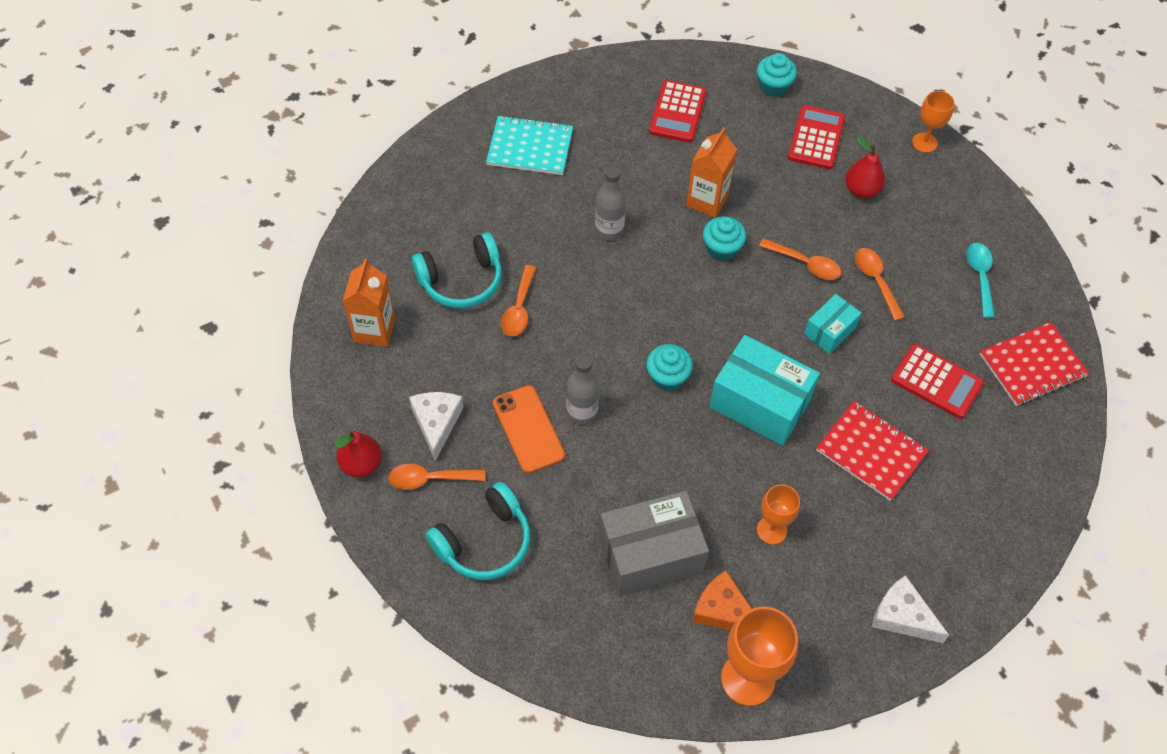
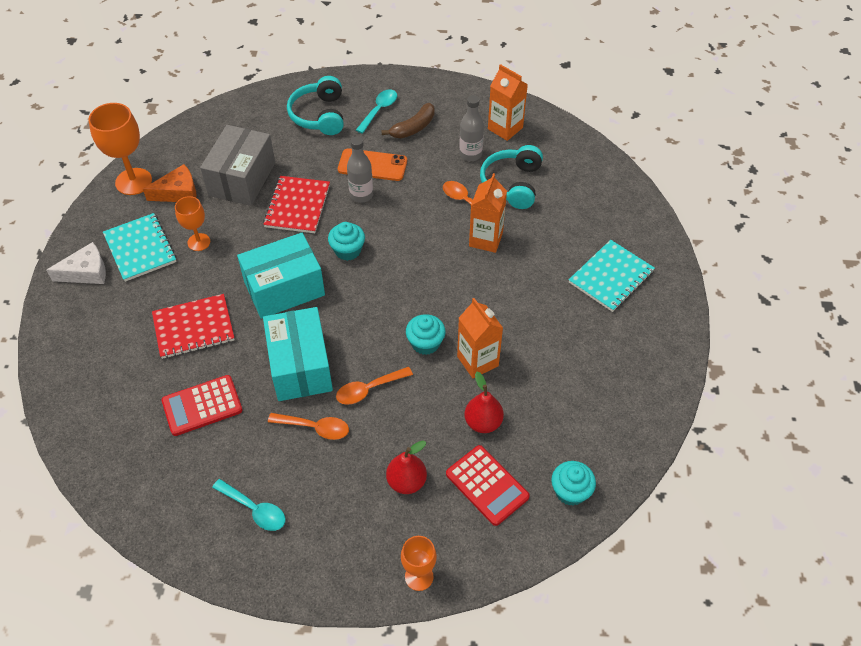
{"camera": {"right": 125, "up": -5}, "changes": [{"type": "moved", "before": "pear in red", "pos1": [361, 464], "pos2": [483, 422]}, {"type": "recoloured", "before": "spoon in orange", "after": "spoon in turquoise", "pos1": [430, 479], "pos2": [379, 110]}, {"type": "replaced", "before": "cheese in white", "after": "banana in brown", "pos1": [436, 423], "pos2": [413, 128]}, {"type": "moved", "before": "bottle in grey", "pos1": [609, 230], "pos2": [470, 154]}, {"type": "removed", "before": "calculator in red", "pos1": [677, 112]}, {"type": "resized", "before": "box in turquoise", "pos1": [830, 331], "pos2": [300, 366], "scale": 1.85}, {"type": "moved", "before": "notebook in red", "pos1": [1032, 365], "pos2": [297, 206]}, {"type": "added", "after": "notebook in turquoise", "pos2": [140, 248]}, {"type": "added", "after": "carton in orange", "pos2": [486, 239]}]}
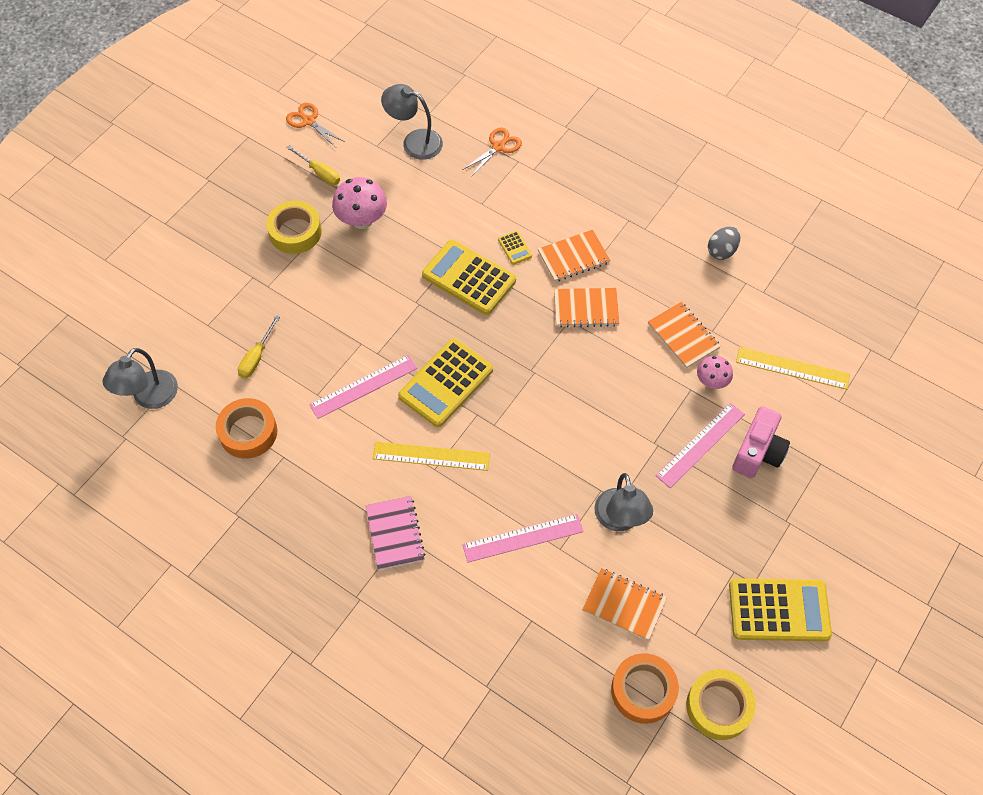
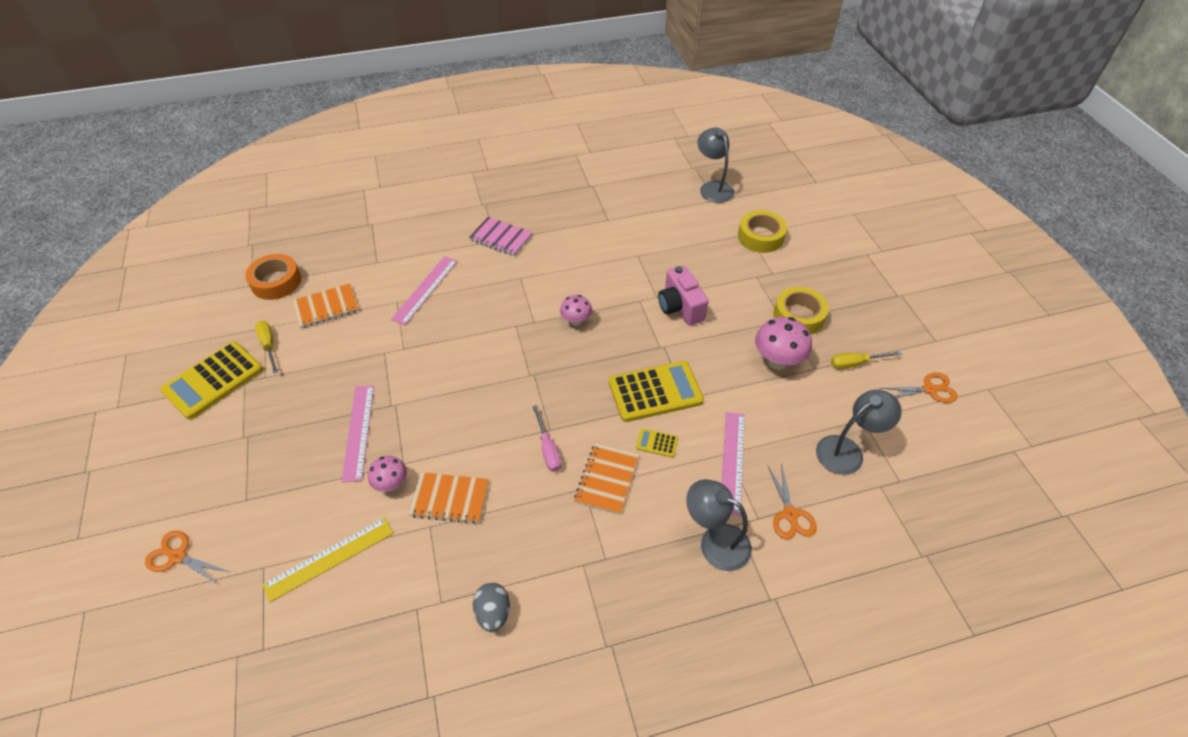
{"camera": {"right": 130, "up": -10}, "changes": [{"type": "removed", "before": "tape in orange", "pos1": [248, 432]}, {"type": "moved", "before": "screwdriver in yellow", "pos1": [256, 357], "pos2": [269, 345]}, {"type": "moved", "before": "ruler in pink", "pos1": [363, 386], "pos2": [732, 461]}, {"type": "removed", "before": "ruler in yellow", "pos1": [431, 456]}, {"type": "replaced", "before": "calculator in yellow", "after": "mushroom in pink", "pos1": [446, 383], "pos2": [576, 321]}, {"type": "replaced", "before": "notebook in orange", "after": "screwdriver in pink", "pos1": [586, 308], "pos2": [548, 449]}, {"type": "moved", "before": "lamp in grey", "pos1": [620, 520], "pos2": [715, 541]}, {"type": "moved", "before": "tape in yellow", "pos1": [718, 707], "pos2": [760, 237]}, {"type": "moved", "before": "camera in pink", "pos1": [758, 452], "pos2": [680, 307]}, {"type": "added", "after": "scissors in orange", "pos2": [178, 556]}]}
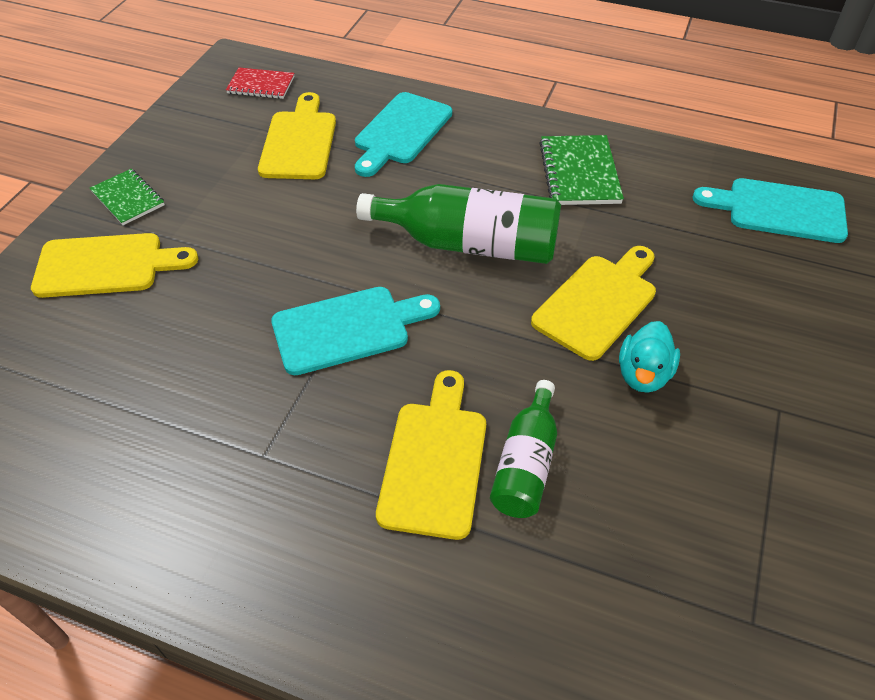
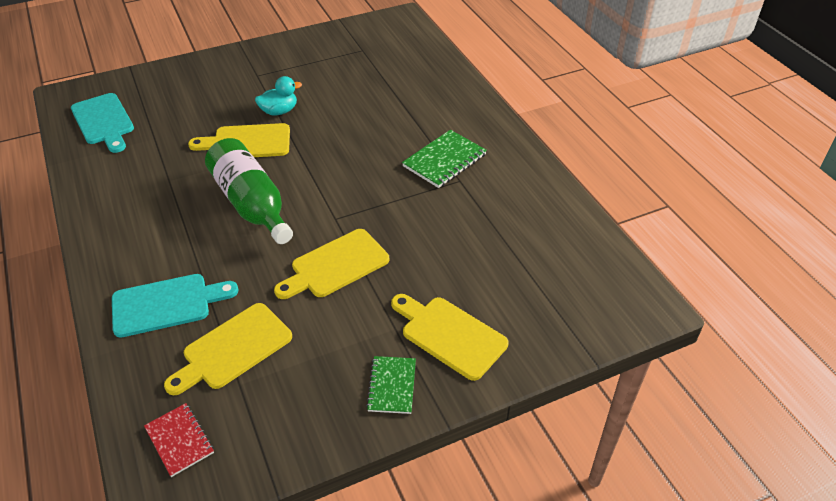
{"camera": {"right": -135, "up": -5}, "changes": [{"type": "removed", "before": "cutting board in turquoise", "pos1": [347, 328]}, {"type": "moved", "before": "cutting board in yellow", "pos1": [434, 461], "pos2": [336, 265]}, {"type": "removed", "before": "bottle in green", "pos1": [526, 464]}, {"type": "moved", "before": "notebook in green", "pos1": [579, 172], "pos2": [444, 160]}]}
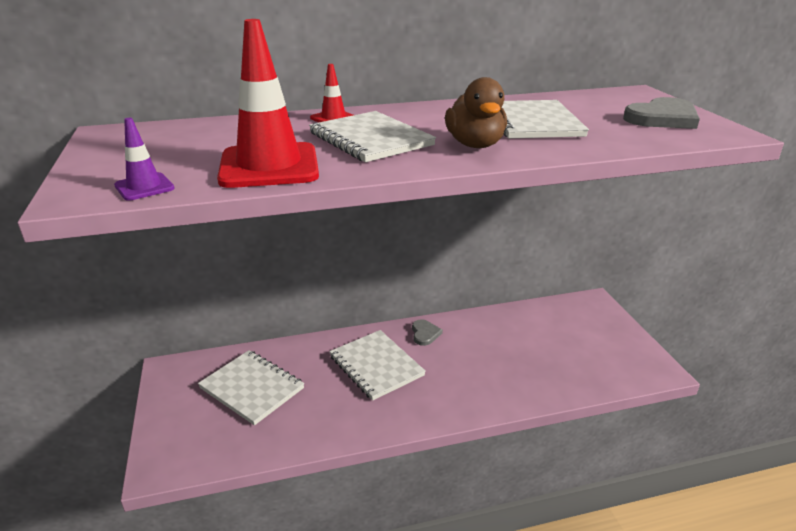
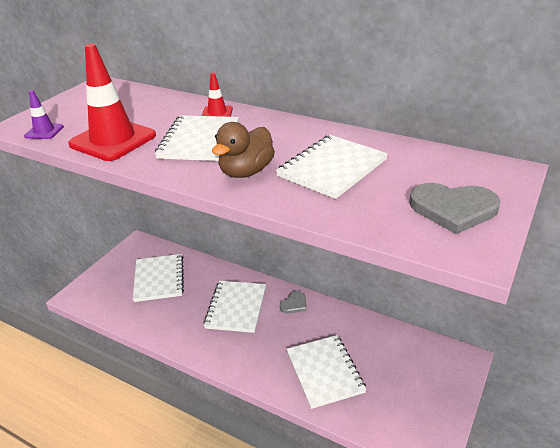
{"camera": {"right": 45, "up": 5}, "changes": [{"type": "added", "after": "notebook in white", "pos2": [324, 372]}]}
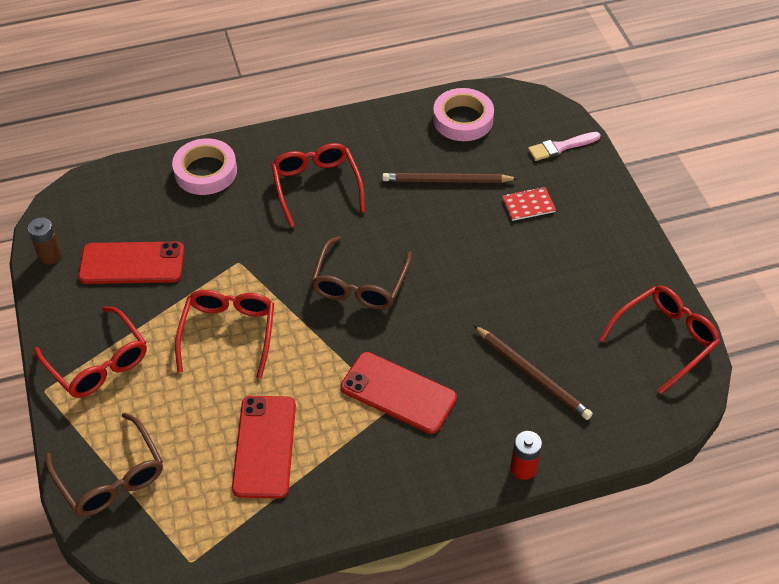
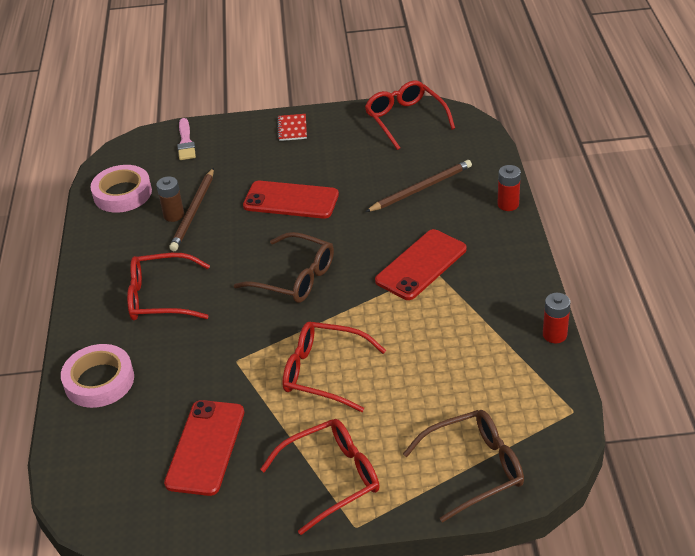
{"camera": {"right": -75, "up": -10}, "changes": [{"type": "moved", "before": "battery in brown", "pos1": [50, 255], "pos2": [173, 215]}, {"type": "moved", "before": "phone in red", "pos1": [264, 446], "pos2": [291, 200]}, {"type": "moved", "before": "notebook in red", "pos1": [528, 205], "pos2": [292, 128]}, {"type": "added", "after": "battery in red", "pos2": [554, 335]}]}
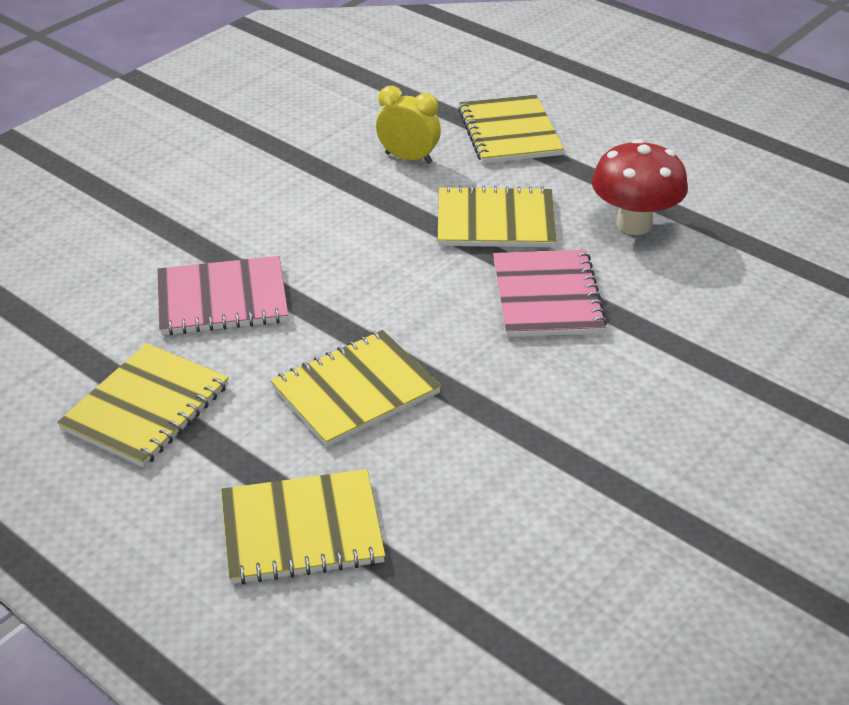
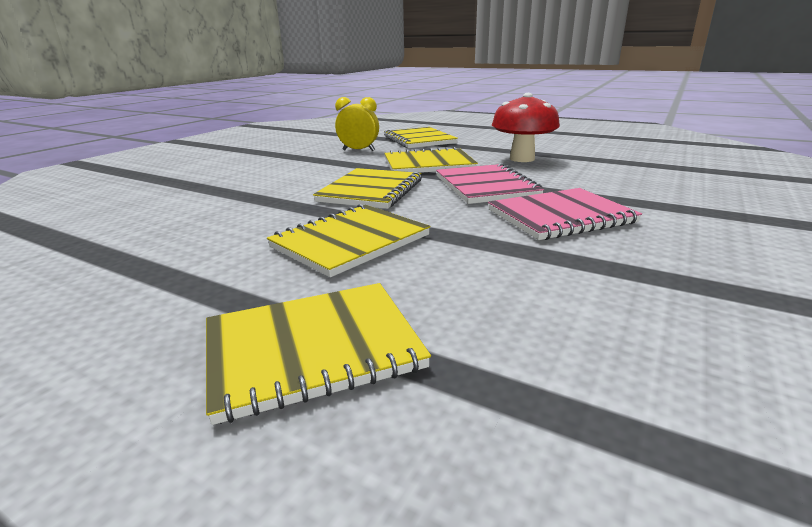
{"camera": {"right": -10, "up": -15}, "changes": [{"type": "moved", "before": "notebook in yellow", "pos1": [146, 407], "pos2": [371, 191]}, {"type": "moved", "before": "notebook in pink", "pos1": [222, 299], "pos2": [560, 216]}]}
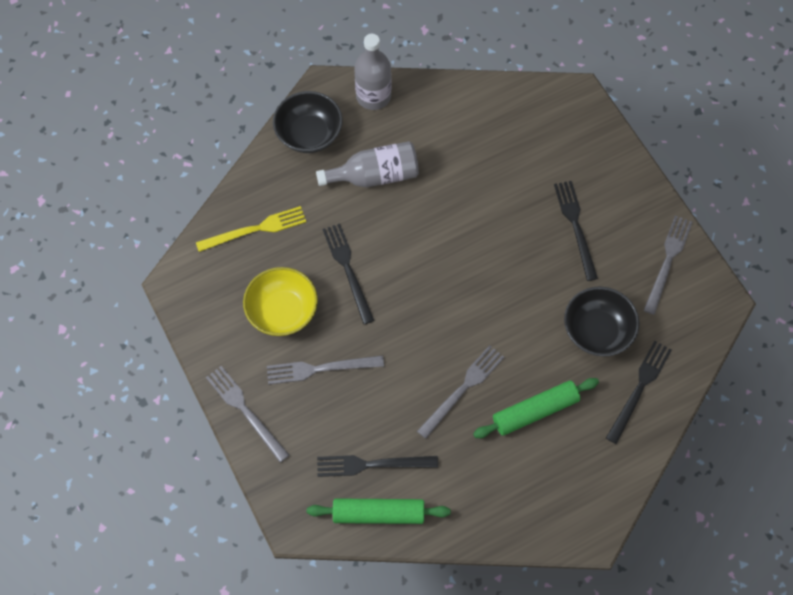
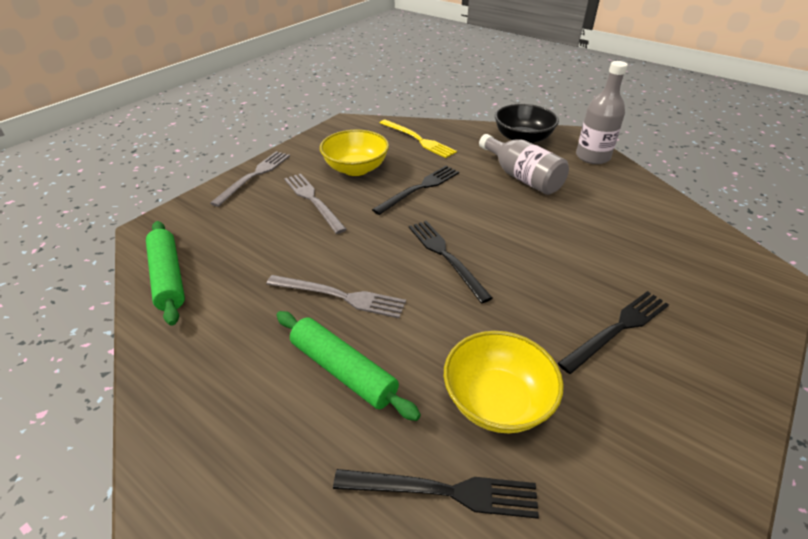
{"camera": {"right": 65, "up": -25}, "changes": [{"type": "moved", "before": "fork in black", "pos1": [372, 464], "pos2": [446, 256]}, {"type": "recoloured", "before": "bowl in black", "after": "bowl in yellow", "pos1": [597, 331], "pos2": [497, 401]}, {"type": "removed", "before": "fork in grey", "pos1": [667, 261]}]}
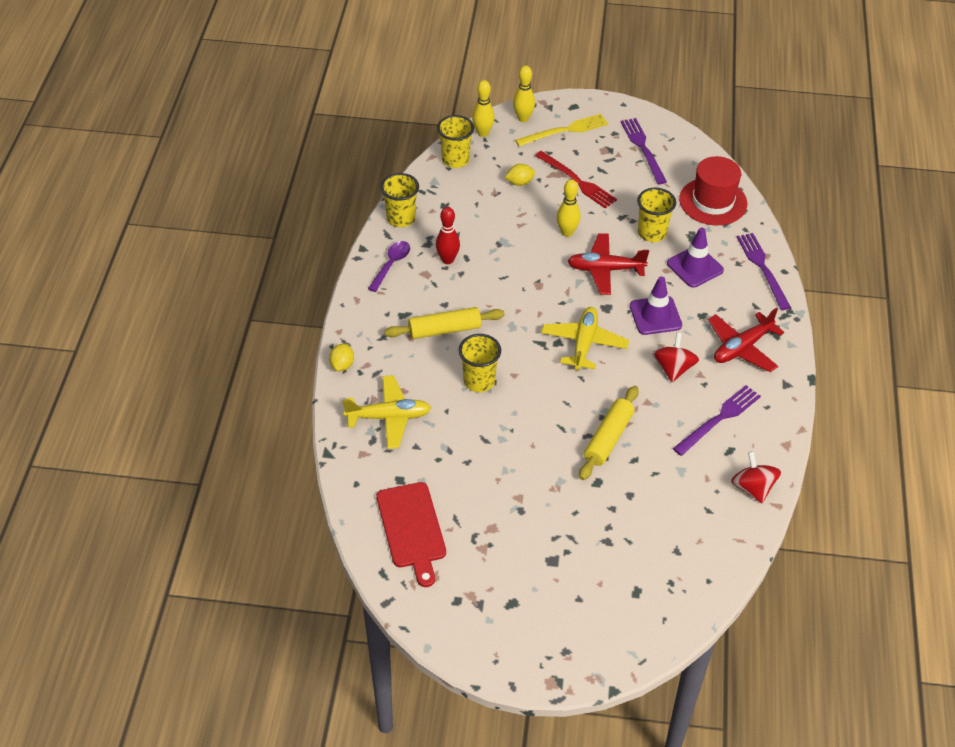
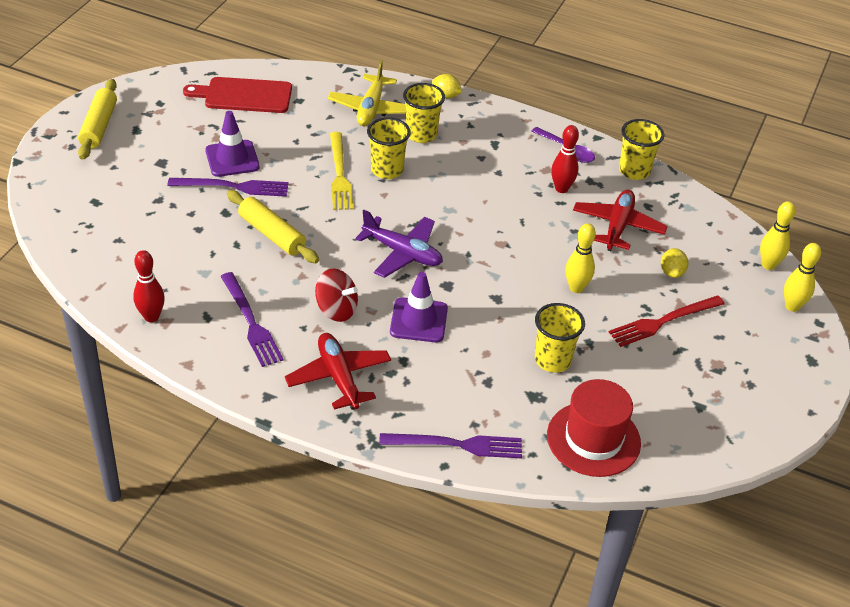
{"camera": {"right": 105, "up": -5}, "changes": [{"type": "moved", "before": "rolling pin in yellow", "pos1": [444, 330], "pos2": [99, 126]}, {"type": "moved", "before": "cup in yellow", "pos1": [455, 160], "pos2": [421, 134]}, {"type": "moved", "before": "fork in yellow", "pos1": [565, 131], "pos2": [339, 174]}, {"type": "recoloured", "before": "plane in yellow", "after": "plane in purple", "pos1": [584, 344], "pos2": [402, 253]}, {"type": "moved", "before": "plane in red", "pos1": [605, 269], "pos2": [617, 226]}, {"type": "moved", "before": "fork in purple", "pos1": [643, 148], "pos2": [233, 187]}, {"type": "moved", "before": "traffic cone in purple", "pos1": [695, 267], "pos2": [232, 159]}, {"type": "replaced", "before": "spinning top in red", "after": "bowling pin in red", "pos1": [752, 488], "pos2": [151, 317]}]}
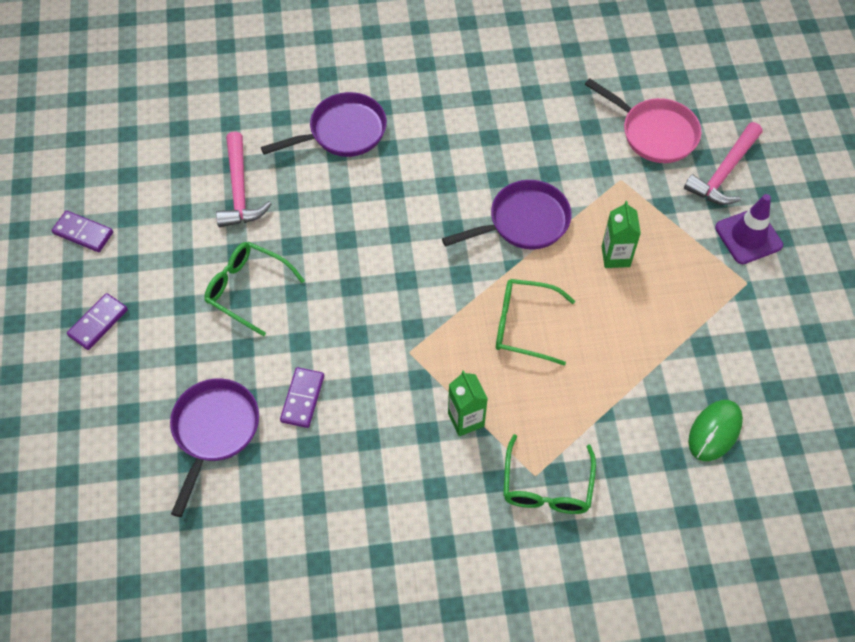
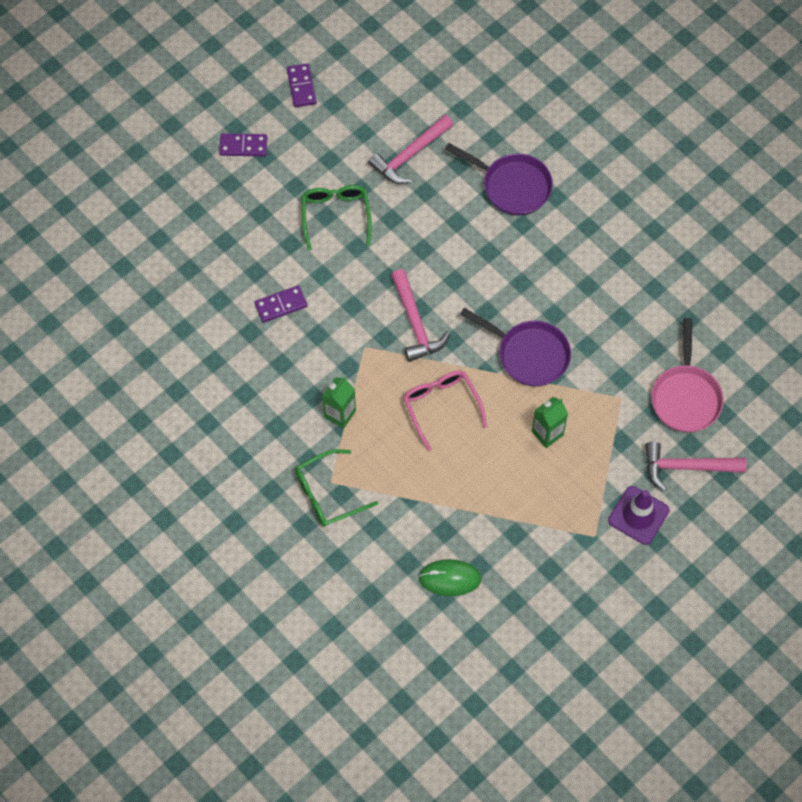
{"camera": {"right": 55, "up": 5}, "changes": [{"type": "removed", "before": "pan in purple", "pos1": [214, 431]}, {"type": "recoloured", "before": "glasses in green", "after": "glasses in pink", "pos1": [524, 325], "pos2": [441, 406]}, {"type": "added", "after": "hammer in pink", "pos2": [415, 323]}]}
